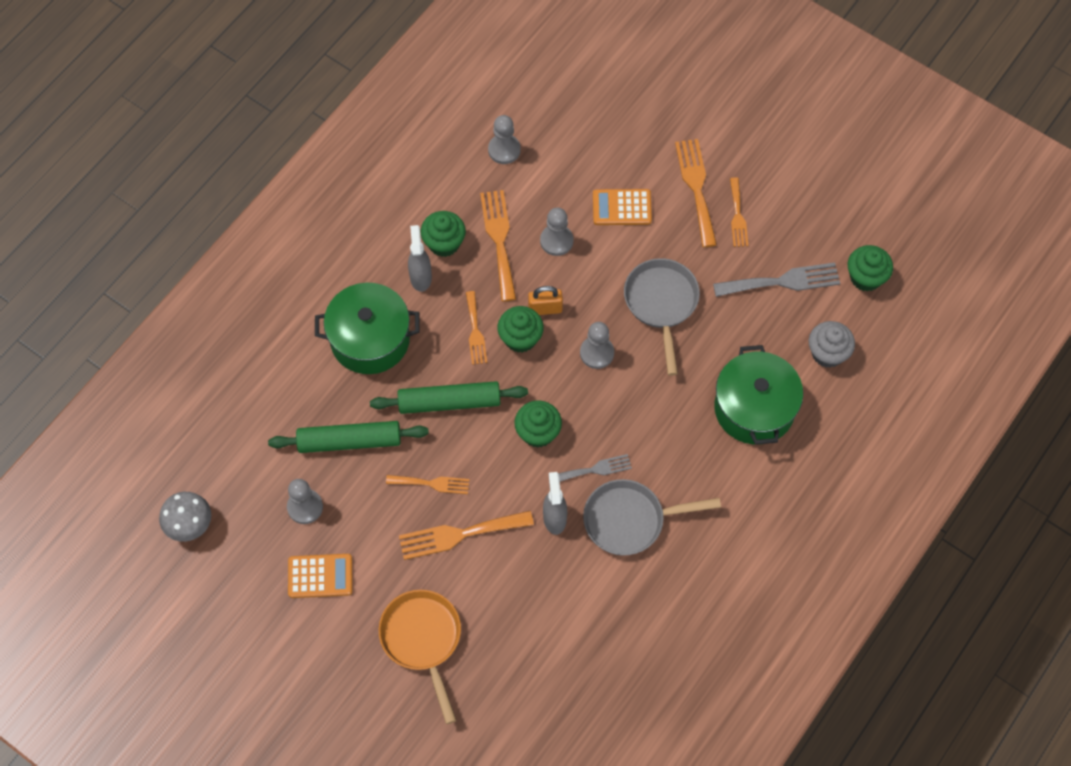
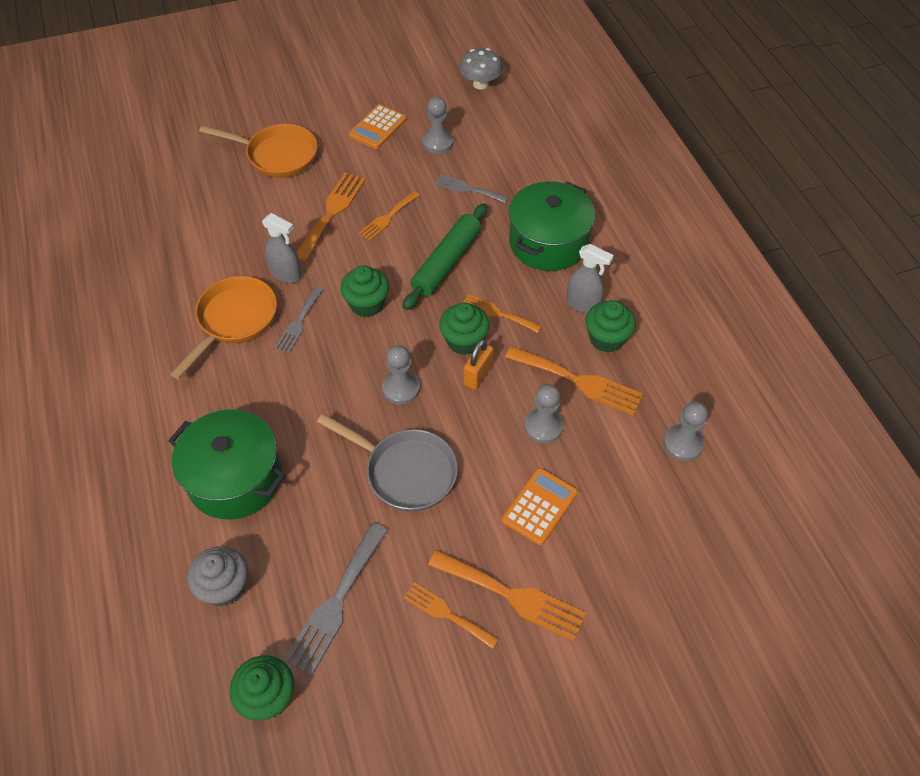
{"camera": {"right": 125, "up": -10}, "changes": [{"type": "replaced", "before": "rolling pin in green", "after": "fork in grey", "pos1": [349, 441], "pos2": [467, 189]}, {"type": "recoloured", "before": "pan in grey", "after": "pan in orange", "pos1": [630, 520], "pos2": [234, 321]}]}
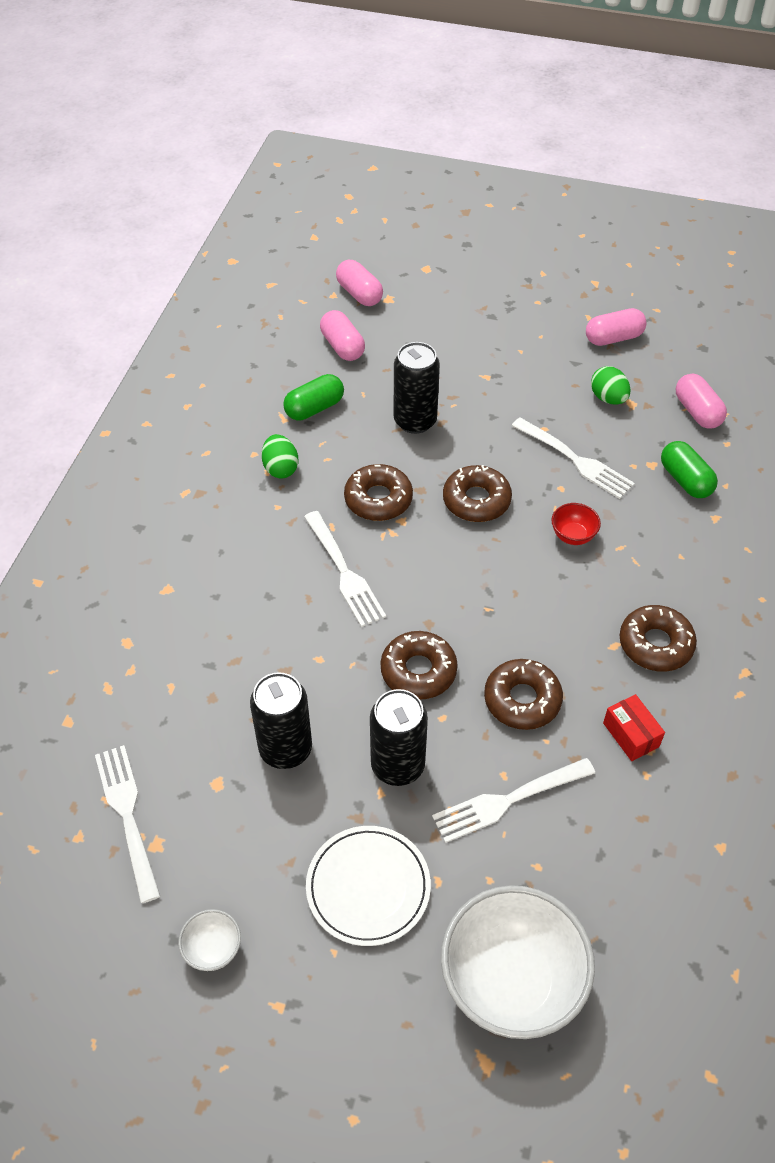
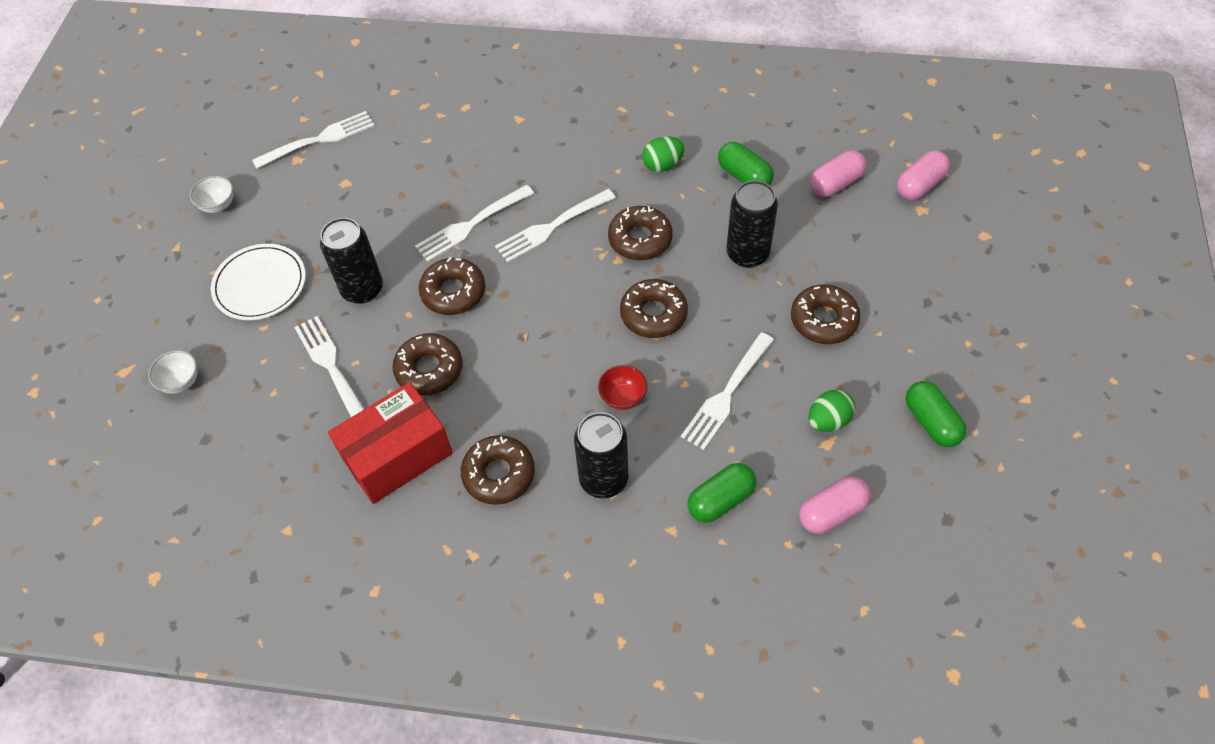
{"camera": {"right": 85, "up": 5}, "changes": [{"type": "moved", "before": "can in black", "pos1": [285, 749], "pos2": [603, 479]}, {"type": "resized", "before": "bowl in white", "pos1": [511, 982], "pos2": [181, 382], "scale": 0.43}, {"type": "recoloured", "before": "capsule in pink", "after": "capsule in green", "pos1": [613, 338], "pos2": [931, 422]}, {"type": "resized", "before": "box in red", "pos1": [631, 735], "pos2": [397, 456], "scale": 2.04}, {"type": "added", "after": "fork in white", "pos2": [472, 224]}, {"type": "added", "after": "donut in brown", "pos2": [823, 320]}]}
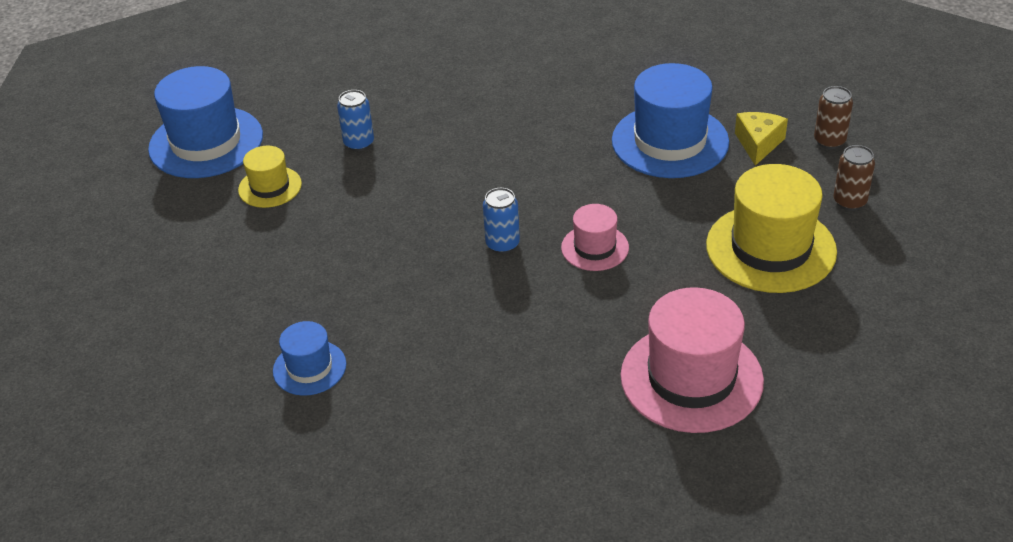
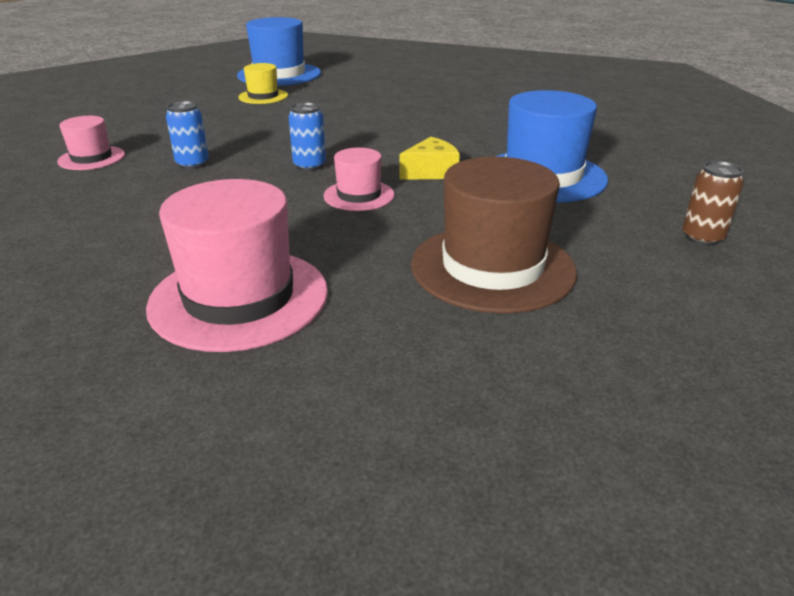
{"camera": {"right": 45, "up": -10}, "changes": [{"type": "recoloured", "before": "hat in blue", "after": "hat in pink", "pos1": [309, 368], "pos2": [91, 158]}, {"type": "moved", "before": "can in blue", "pos1": [359, 143], "pos2": [192, 164]}, {"type": "recoloured", "before": "hat in yellow", "after": "hat in brown", "pos1": [771, 248], "pos2": [492, 267]}, {"type": "moved", "before": "cheese in yellow", "pos1": [758, 144], "pos2": [431, 172]}, {"type": "removed", "before": "can in brown", "pos1": [849, 202]}]}
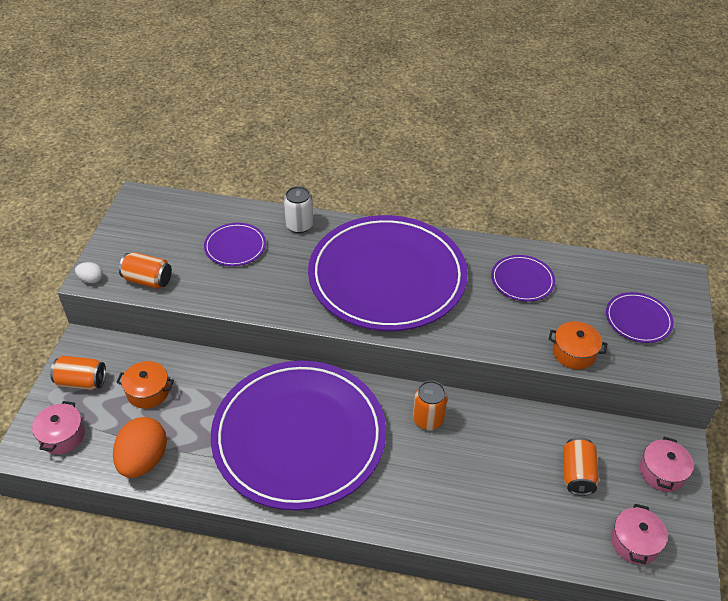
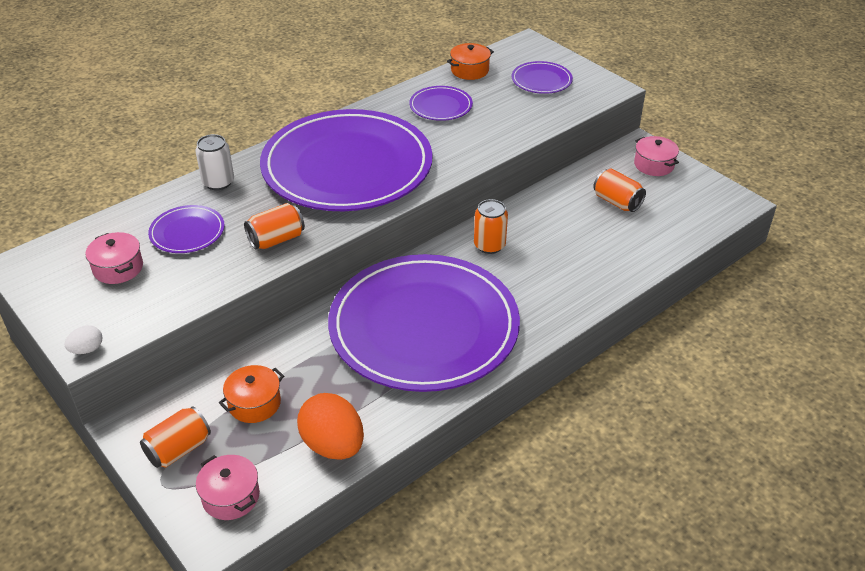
{"camera": {"right": -50, "up": -5}, "changes": [{"type": "moved", "before": "can in orange", "pos1": [148, 280], "pos2": [276, 239]}, {"type": "moved", "before": "pot in orange", "pos1": [574, 353], "pos2": [470, 70]}, {"type": "moved", "before": "pot in pink", "pos1": [634, 542], "pos2": [118, 268]}]}
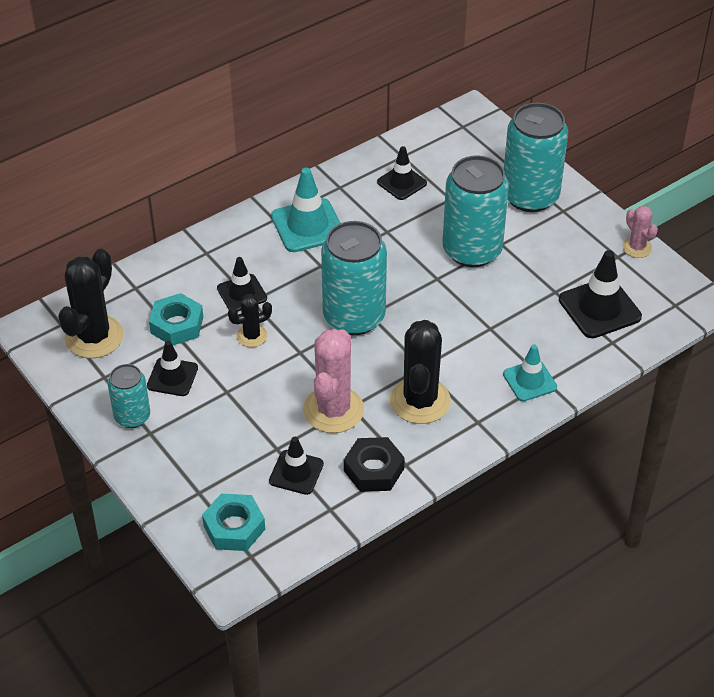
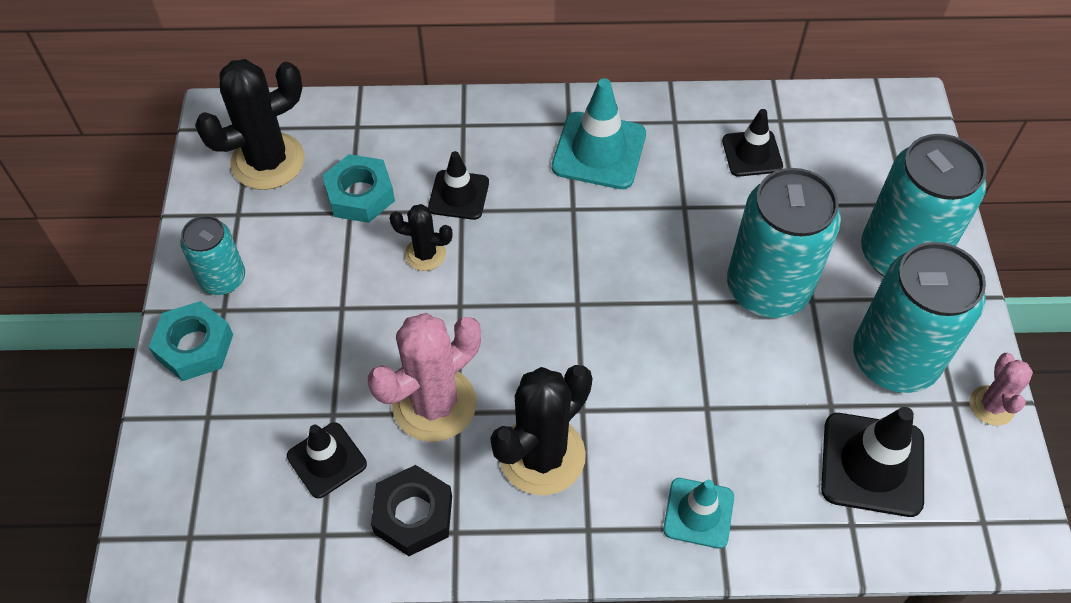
{"camera": {"right": 35, "up": 10}, "changes": [{"type": "removed", "before": "traffic cone in black", "pos1": [172, 377]}, {"type": "moved", "before": "nut in turquoise", "pos1": [234, 527], "pos2": [194, 346]}, {"type": "moved", "before": "can in turquoise", "pos1": [354, 317], "pos2": [894, 359]}]}
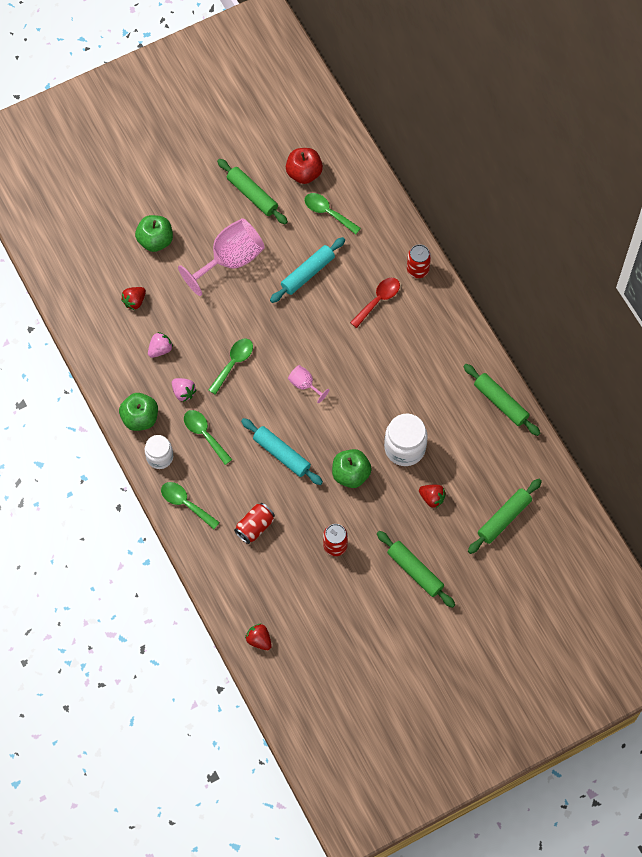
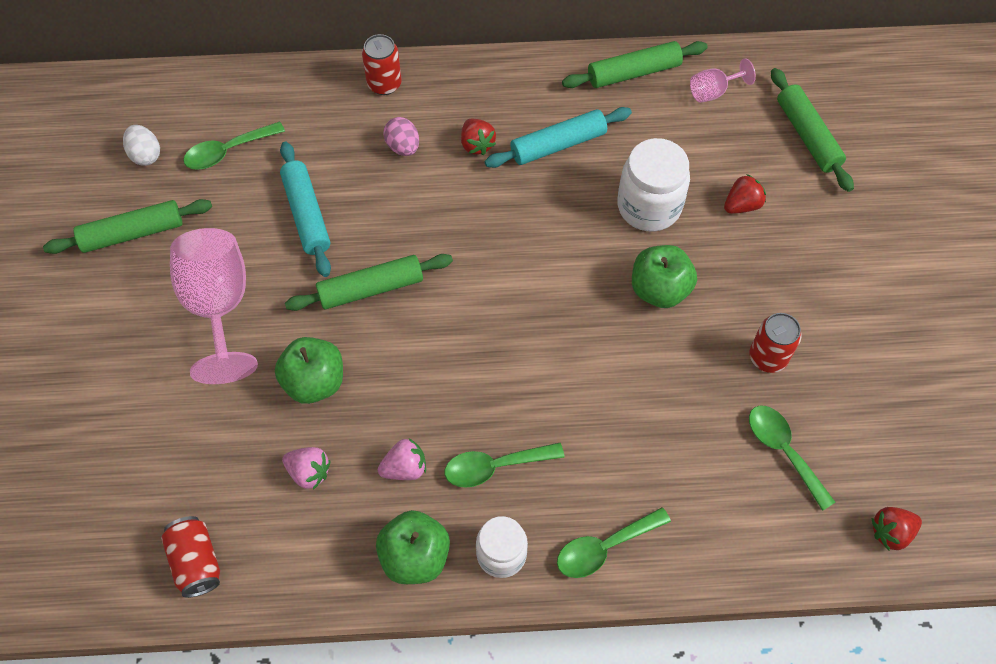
{"camera": {"right": -65, "up": -5}, "changes": [{"type": "moved", "before": "strawberry in red", "pos1": [134, 301], "pos2": [477, 145]}, {"type": "moved", "before": "apple in green", "pos1": [155, 240], "pos2": [314, 382]}, {"type": "turned", "before": "strawberry in pink", "pos1": [160, 349], "pos2": [309, 472], "turn": 135}, {"type": "moved", "before": "spoon in green", "pos1": [233, 363], "pos2": [783, 451]}, {"type": "moved", "before": "can in red", "pos1": [255, 527], "pos2": [196, 562]}, {"type": "moved", "before": "rolling pin in turquoise", "pos1": [281, 454], "pos2": [558, 145]}, {"type": "replaced", "before": "apple in red", "after": "egg in white", "pos1": [304, 173], "pos2": [145, 155]}, {"type": "moved", "before": "goblet in pink", "pos1": [304, 385], "pos2": [713, 92]}, {"type": "replaced", "before": "spoon in red", "after": "egg in pink", "pos1": [378, 300], "pos2": [403, 147]}, {"type": "moved", "before": "rolling pin in green", "pos1": [415, 571], "pos2": [371, 288]}]}
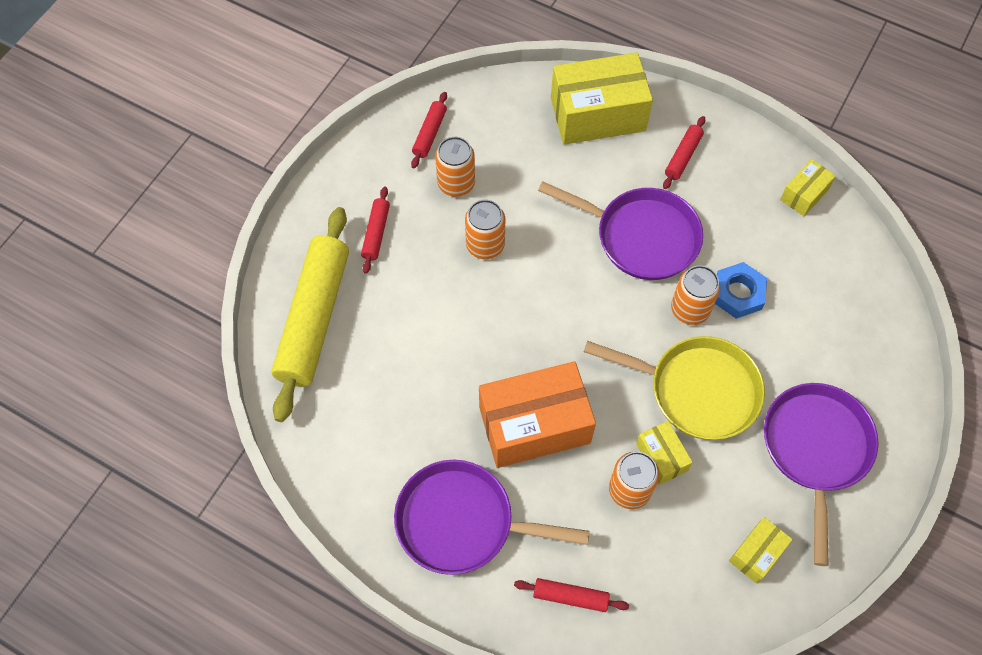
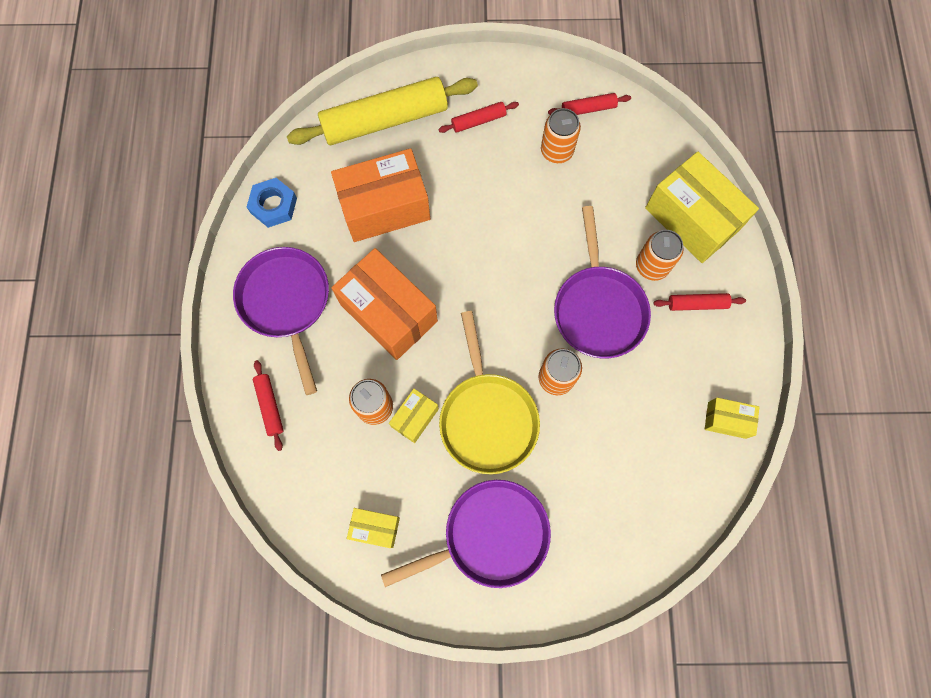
{"camera": {"right": 60, "up": 10}, "changes": [{"type": "moved", "before": "can in orange", "pos1": [485, 245], "pos2": [652, 266]}, {"type": "moved", "before": "nut in blue", "pos1": [738, 293], "pos2": [273, 205]}, {"type": "added", "after": "box in orange", "pos2": [384, 207]}]}
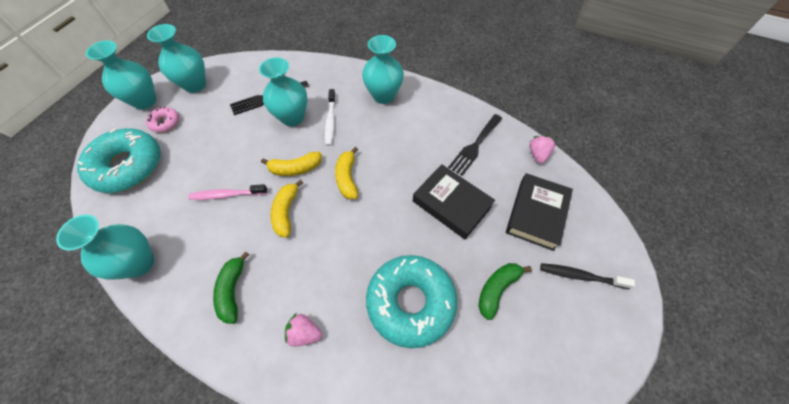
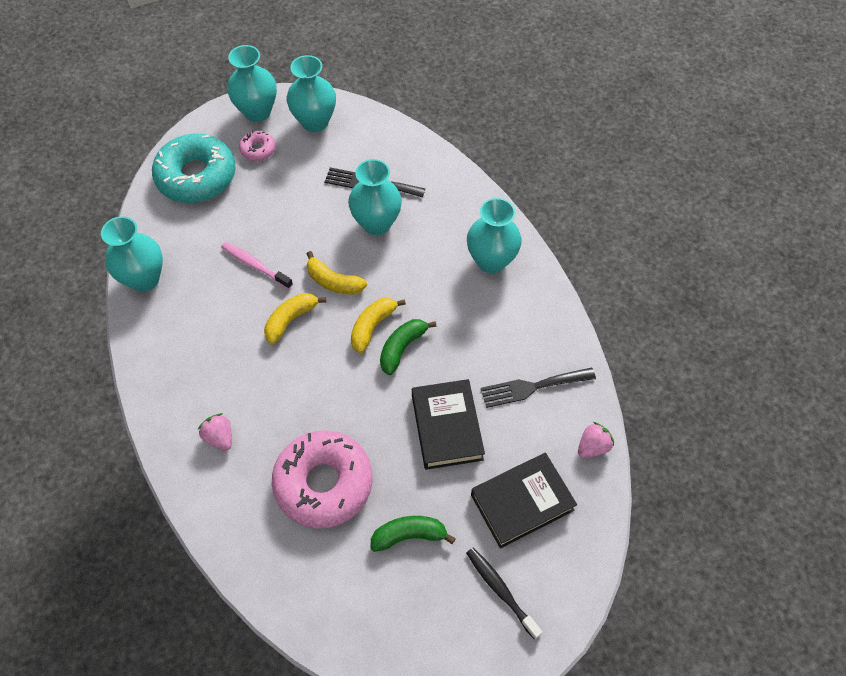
{"camera": {"right": 40, "up": 0}, "changes": [{"type": "moved", "before": "banana in green", "pos1": [233, 290], "pos2": [402, 348]}, {"type": "removed", "before": "toothbrush in white", "pos1": [330, 121]}, {"type": "recoloured", "before": "donut in turquoise", "after": "donut in pink", "pos1": [410, 302], "pos2": [323, 483]}]}
